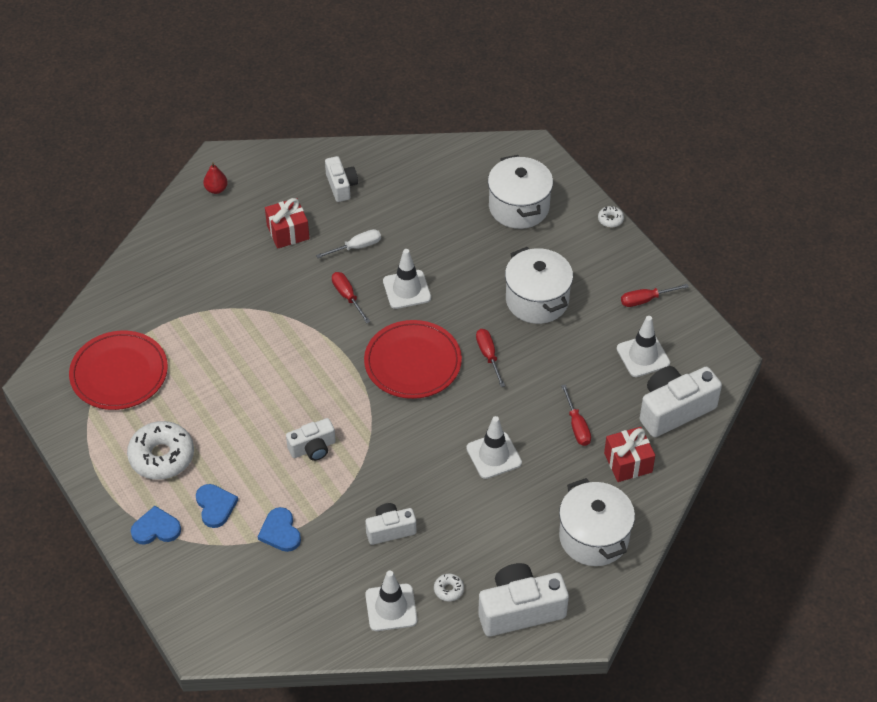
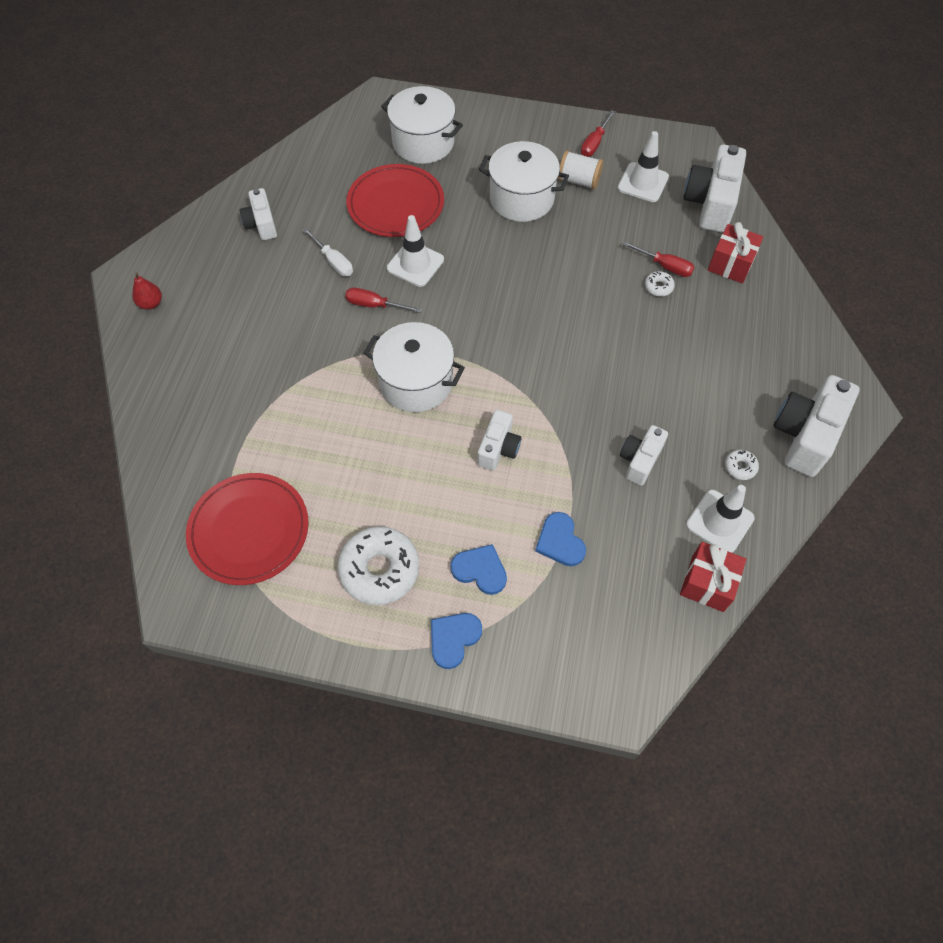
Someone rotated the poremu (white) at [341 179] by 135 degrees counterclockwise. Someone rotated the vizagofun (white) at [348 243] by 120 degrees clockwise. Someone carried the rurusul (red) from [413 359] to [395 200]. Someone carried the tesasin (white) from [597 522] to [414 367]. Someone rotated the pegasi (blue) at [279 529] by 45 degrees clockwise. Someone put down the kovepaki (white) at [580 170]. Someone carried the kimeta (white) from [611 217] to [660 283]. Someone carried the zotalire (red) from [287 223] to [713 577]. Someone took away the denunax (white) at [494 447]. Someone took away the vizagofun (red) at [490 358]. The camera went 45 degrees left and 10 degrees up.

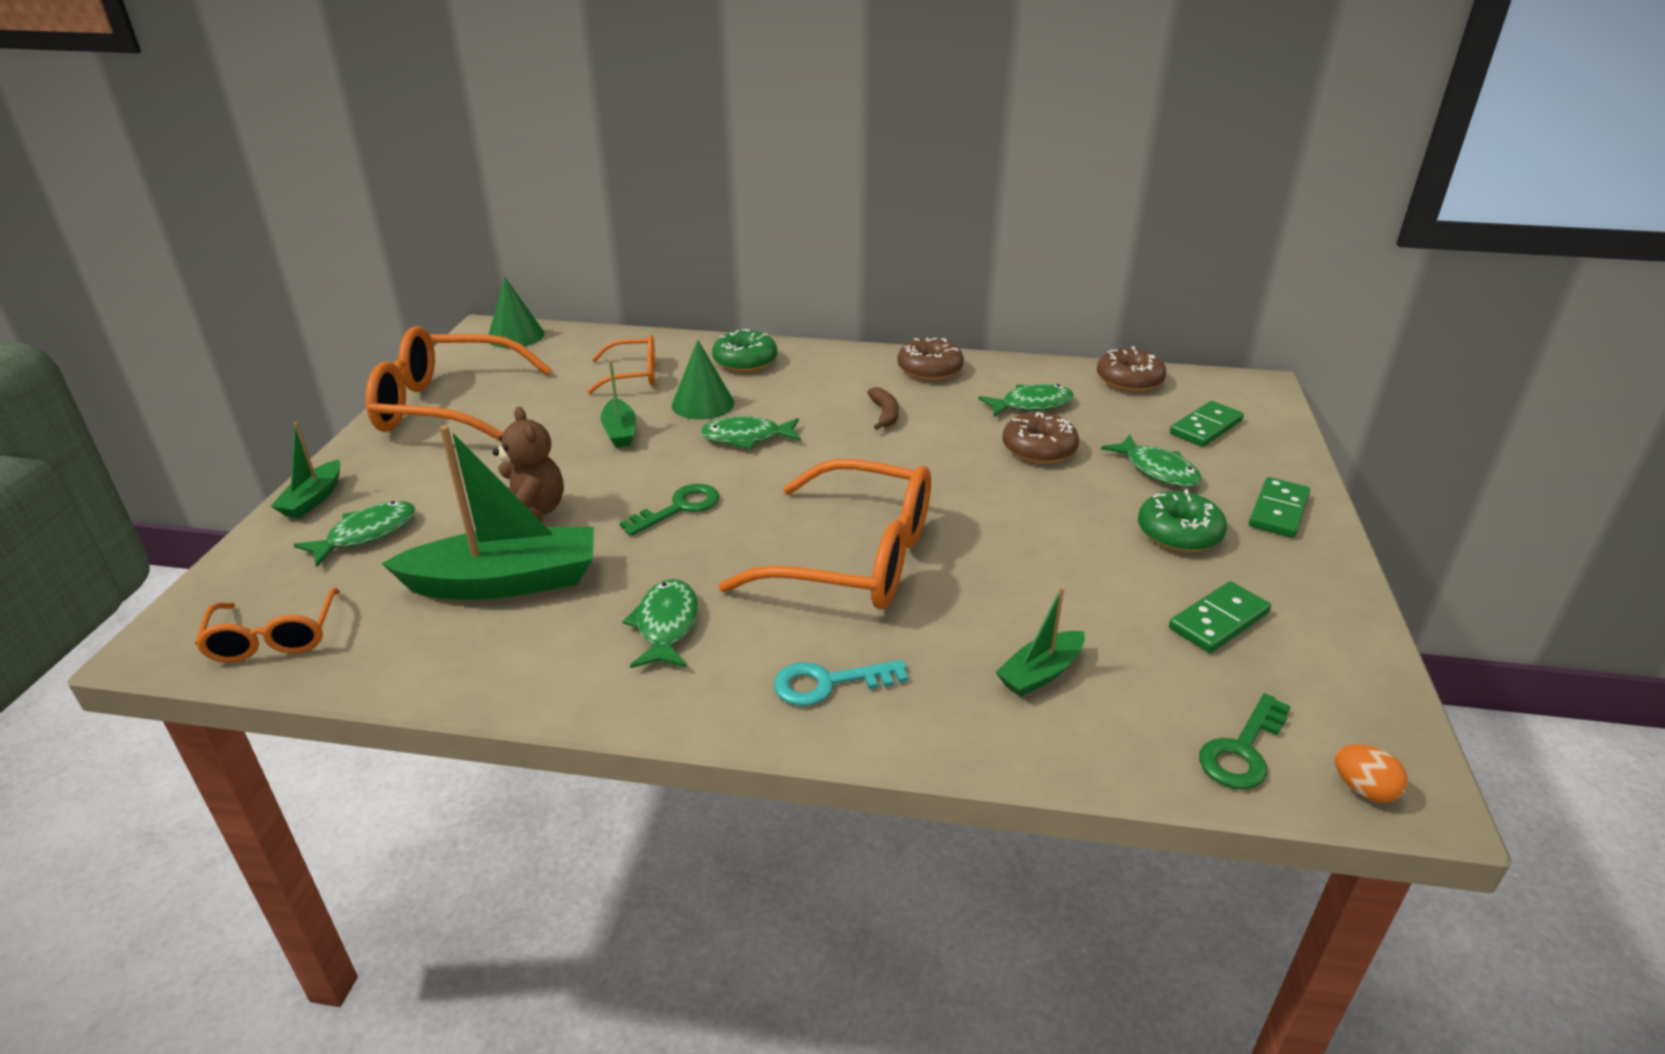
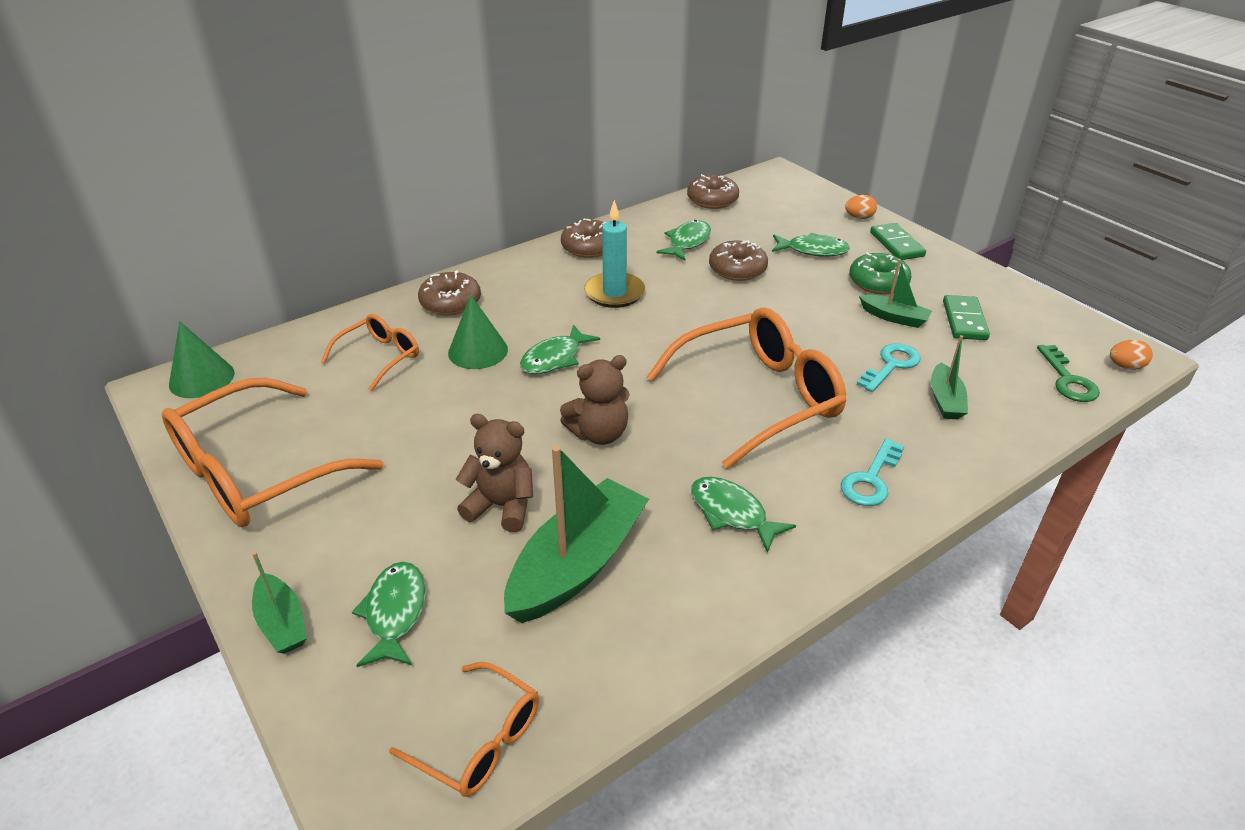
Someone repainted the kimeta (green) at [744 350], which became the kimeta (brown) at [449 292]. Someone swapped the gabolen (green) at [670 510] for the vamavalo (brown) at [595 400]. Someone swapped the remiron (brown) at [883 408] for the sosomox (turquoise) at [614 254]. Someone put down the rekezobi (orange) at [861 207]. Someone put down the gabolen (turquoise) at [889 367]. Someone carried the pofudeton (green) from [618 404] to [895 293]. Someone took away the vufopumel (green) at [1207 424]. The camera went 45 degrees left and 5 degrees up.

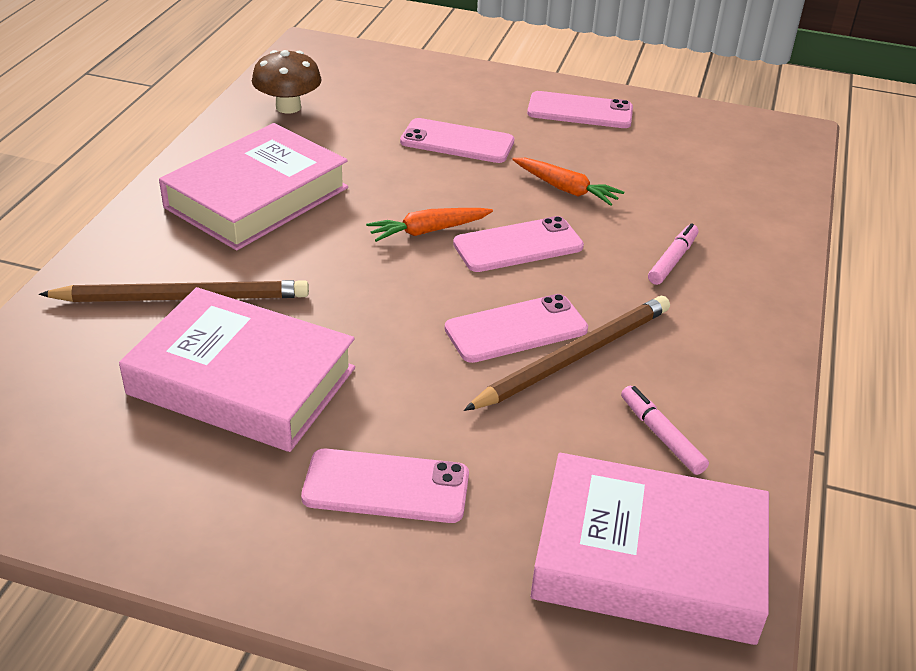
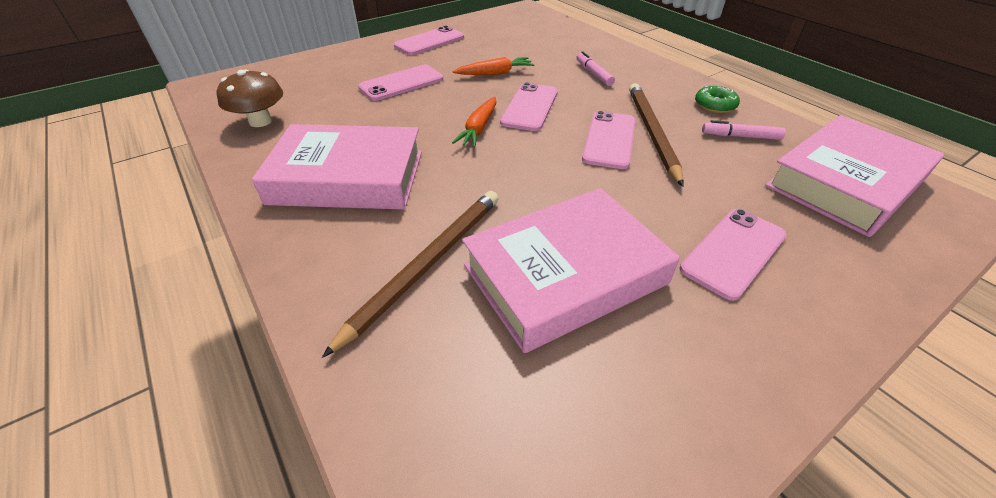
Someone rotated the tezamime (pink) at [253 186] by 75 degrees counterclockwise. Someone put down the kimeta (green) at [717 99]. The camera went 50 degrees left and 5 degrees up.

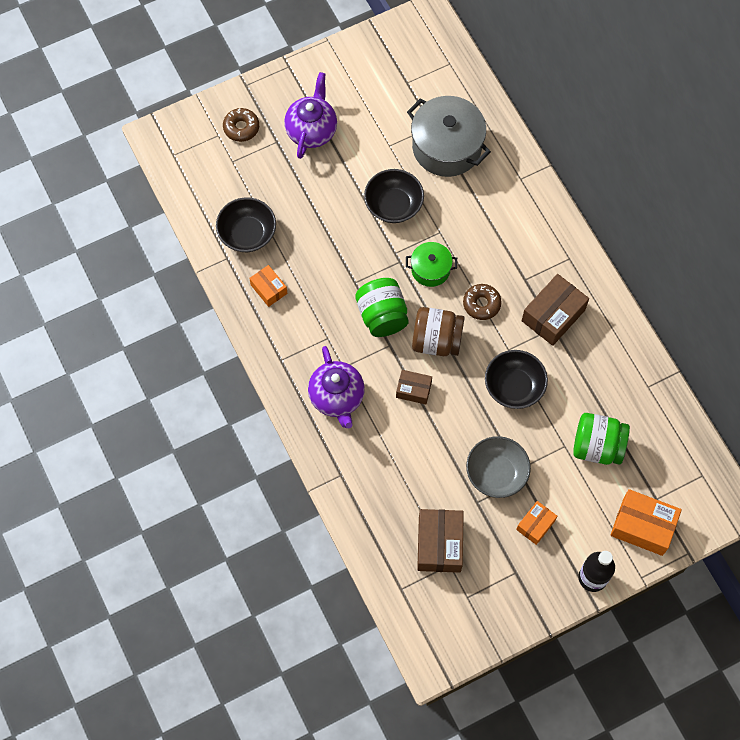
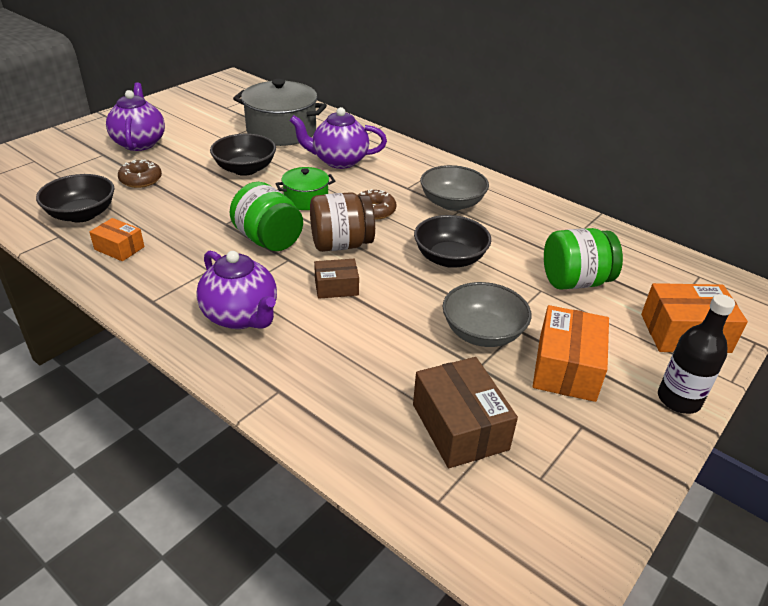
Someone carried the kimeta (brown) from [241 125] to [140 174]. Someone put down the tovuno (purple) at [338 138]. Someone swapped the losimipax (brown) at [555 310] for the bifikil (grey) at [454 188]. Someone scaled the losimipax (orange) at [536 523] by 1.70. The camera went 25 degrees left and 30 degrees down.

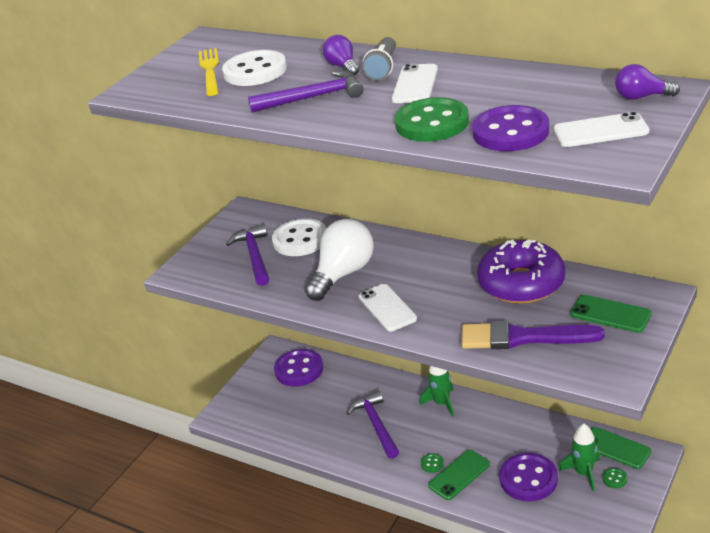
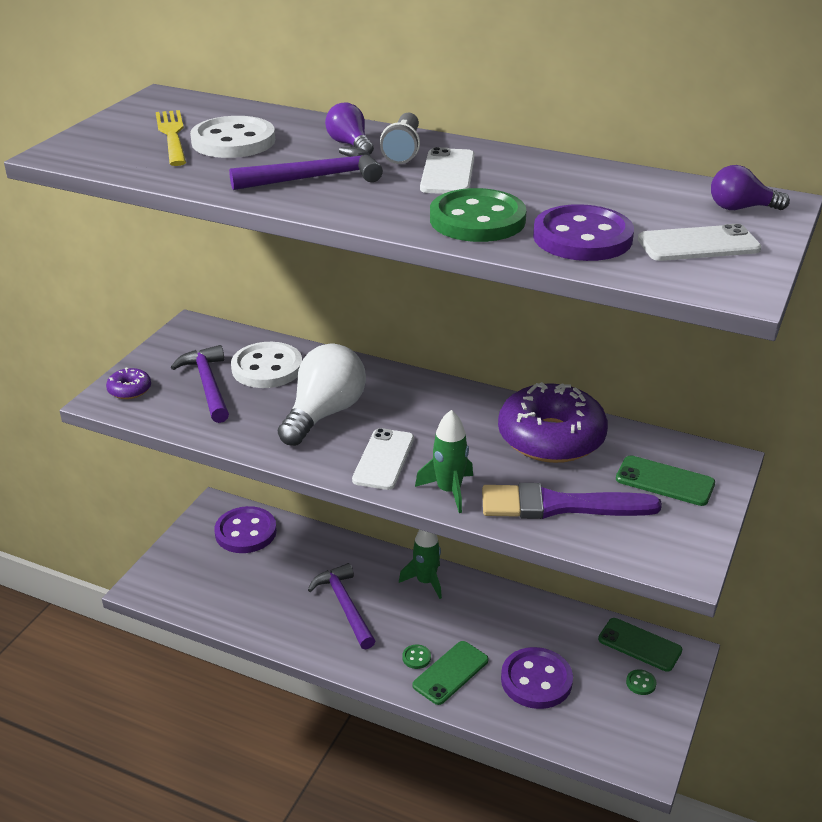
Someone put down the kimeta (purple) at [128 383]. Someone rotated the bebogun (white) at [388 307] by 45 degrees clockwise. Someone carried the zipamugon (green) from [579 457] to [444 461]. The camera went 10 degrees left and 0 degrees up.

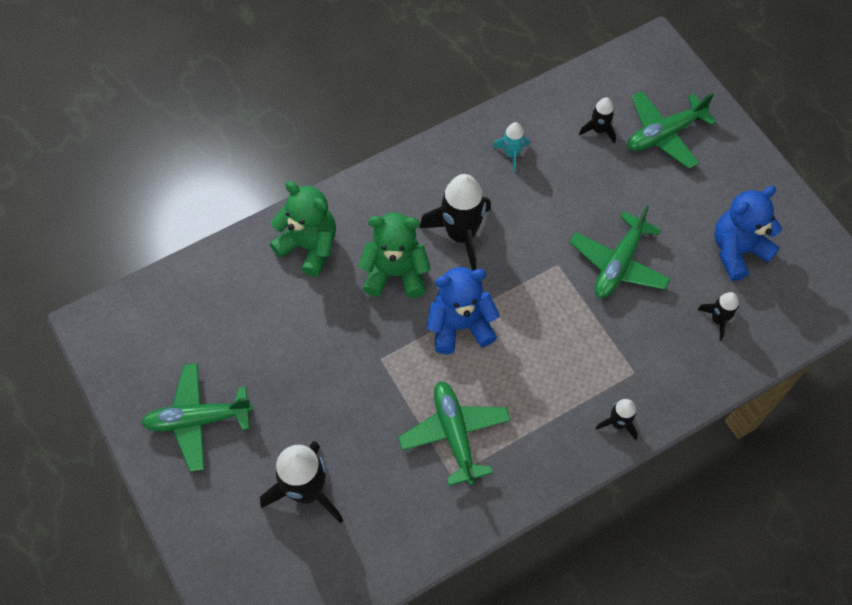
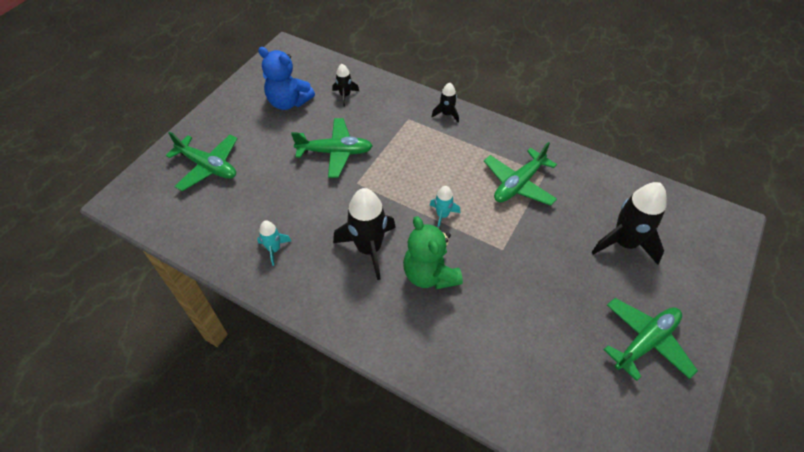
Someone swapped the vamavalo (blue) at [463 310] for the zipamugon (turquoise) at [445 206]. Someone rotated the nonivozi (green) at [197 417] by 90 degrees counterclockwise. Someone took away the vamavalo (green) at [303 229]. Someone took away the zipamugon (black) at [597 120]. The camera went 120 degrees left and 10 degrees down.

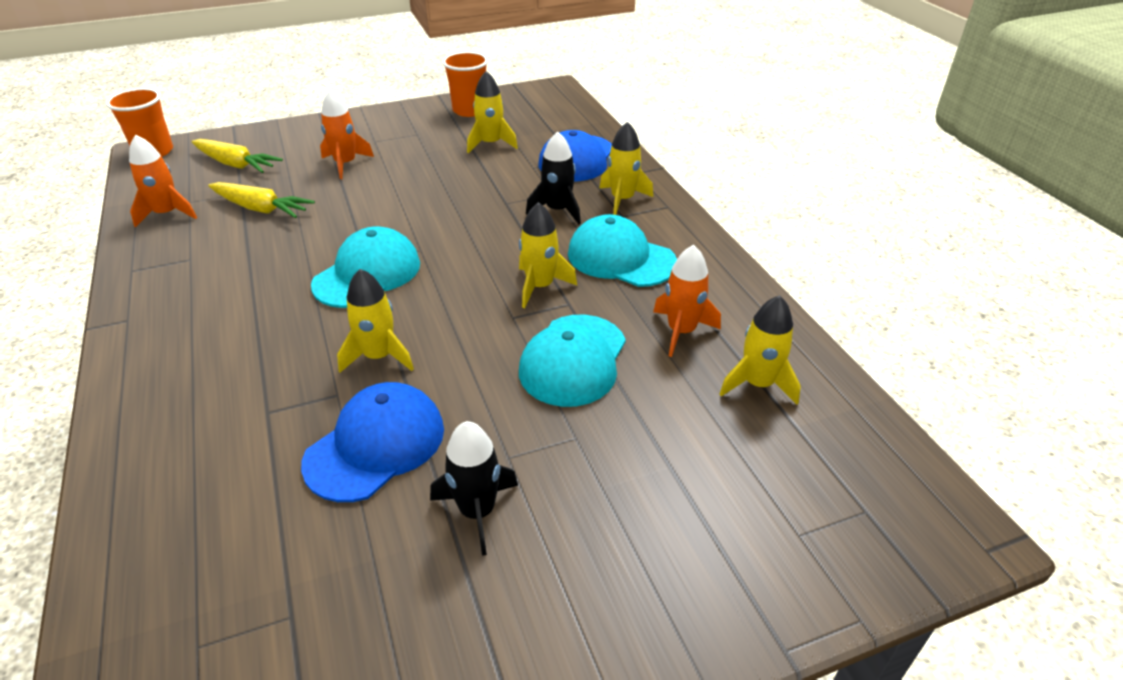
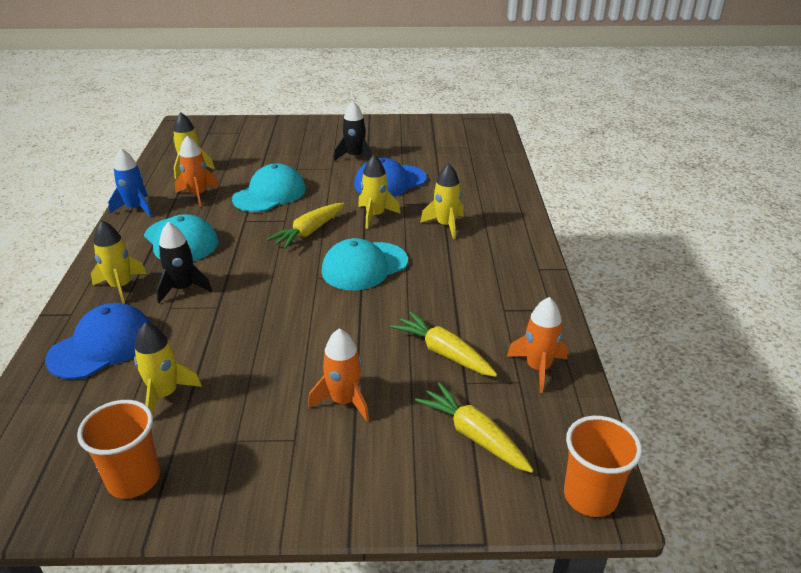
Someone put down the zipamugon (blue) at [130 182]. Someone put down the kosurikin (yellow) at [305 226]. Someone carried the zipamugon (yellow) from [548 255] to [442 201]. The camera went 160 degrees left and 5 degrees down.

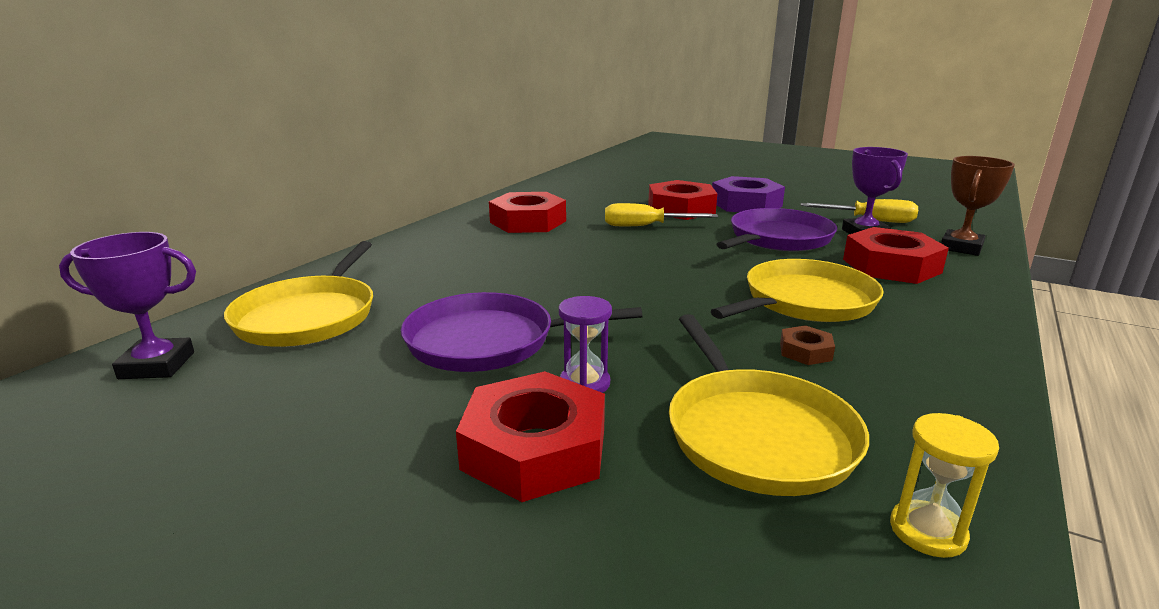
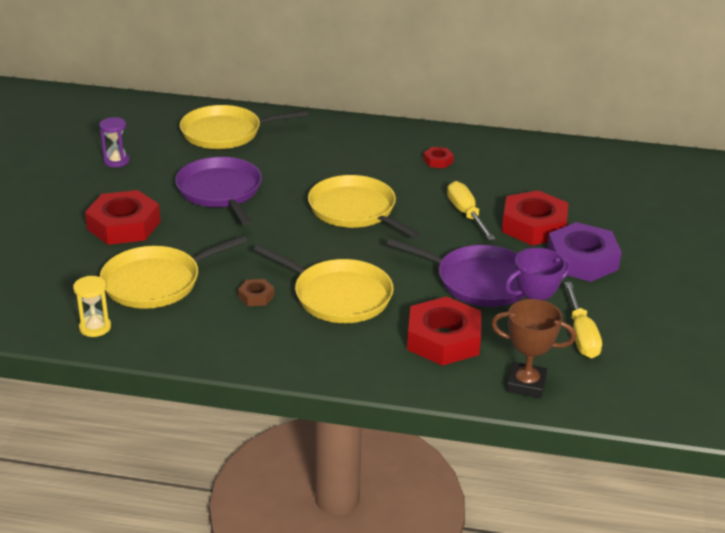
Someone carried the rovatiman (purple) from [585 344] to [114 142]. Someone put down the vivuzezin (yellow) at [364 207]. Someone scaled the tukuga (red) at [527 212] by 0.46. Someone took away the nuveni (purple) at [127 305]. The camera went 70 degrees right and 10 degrees up.

